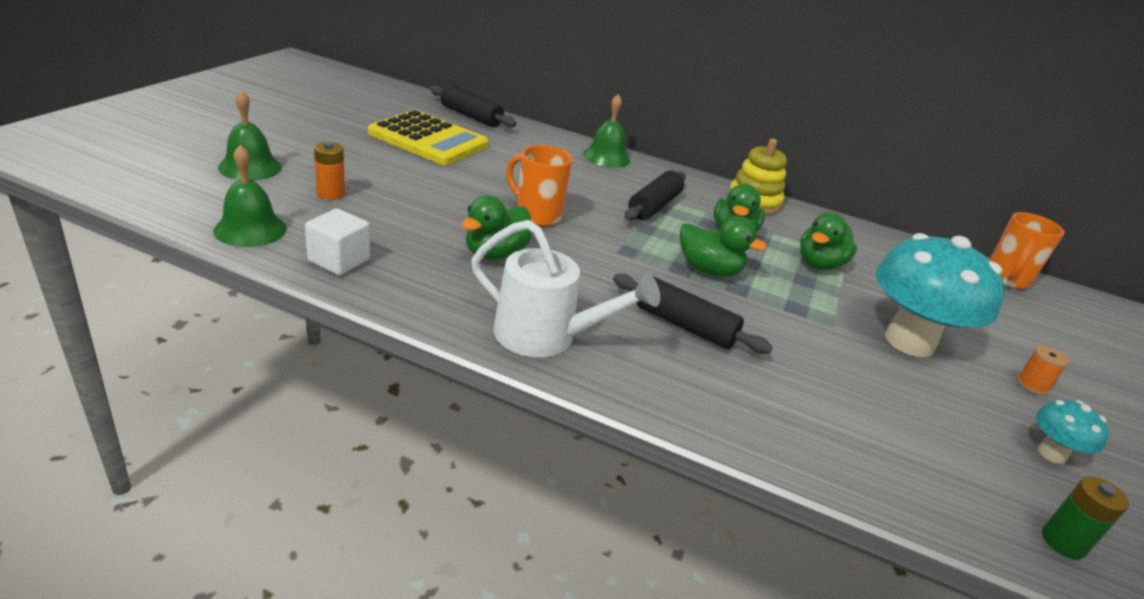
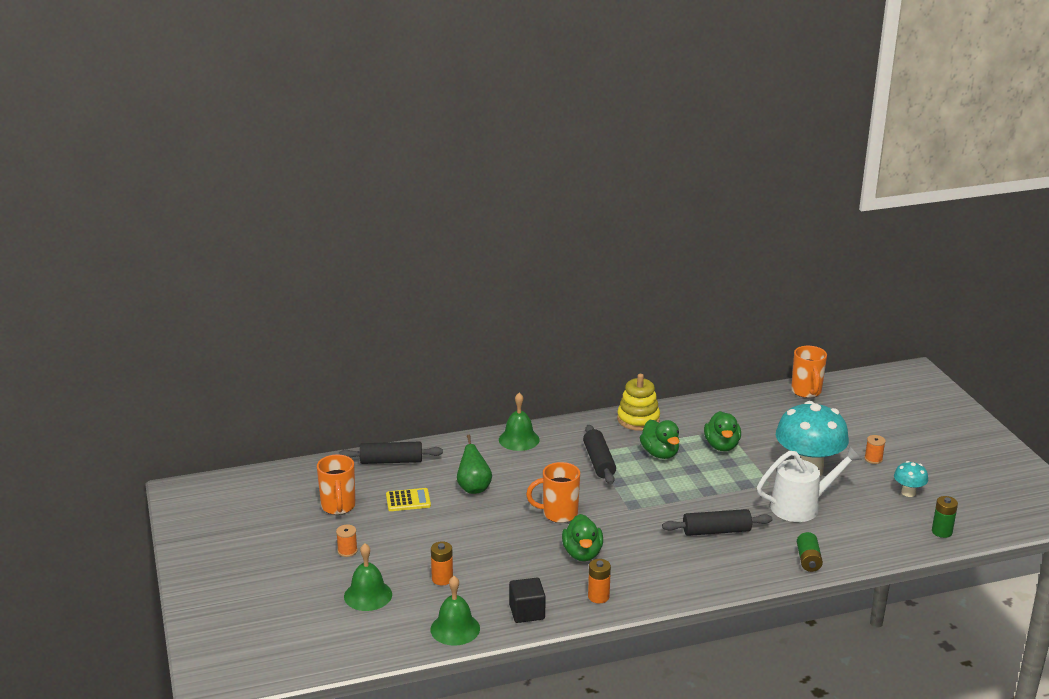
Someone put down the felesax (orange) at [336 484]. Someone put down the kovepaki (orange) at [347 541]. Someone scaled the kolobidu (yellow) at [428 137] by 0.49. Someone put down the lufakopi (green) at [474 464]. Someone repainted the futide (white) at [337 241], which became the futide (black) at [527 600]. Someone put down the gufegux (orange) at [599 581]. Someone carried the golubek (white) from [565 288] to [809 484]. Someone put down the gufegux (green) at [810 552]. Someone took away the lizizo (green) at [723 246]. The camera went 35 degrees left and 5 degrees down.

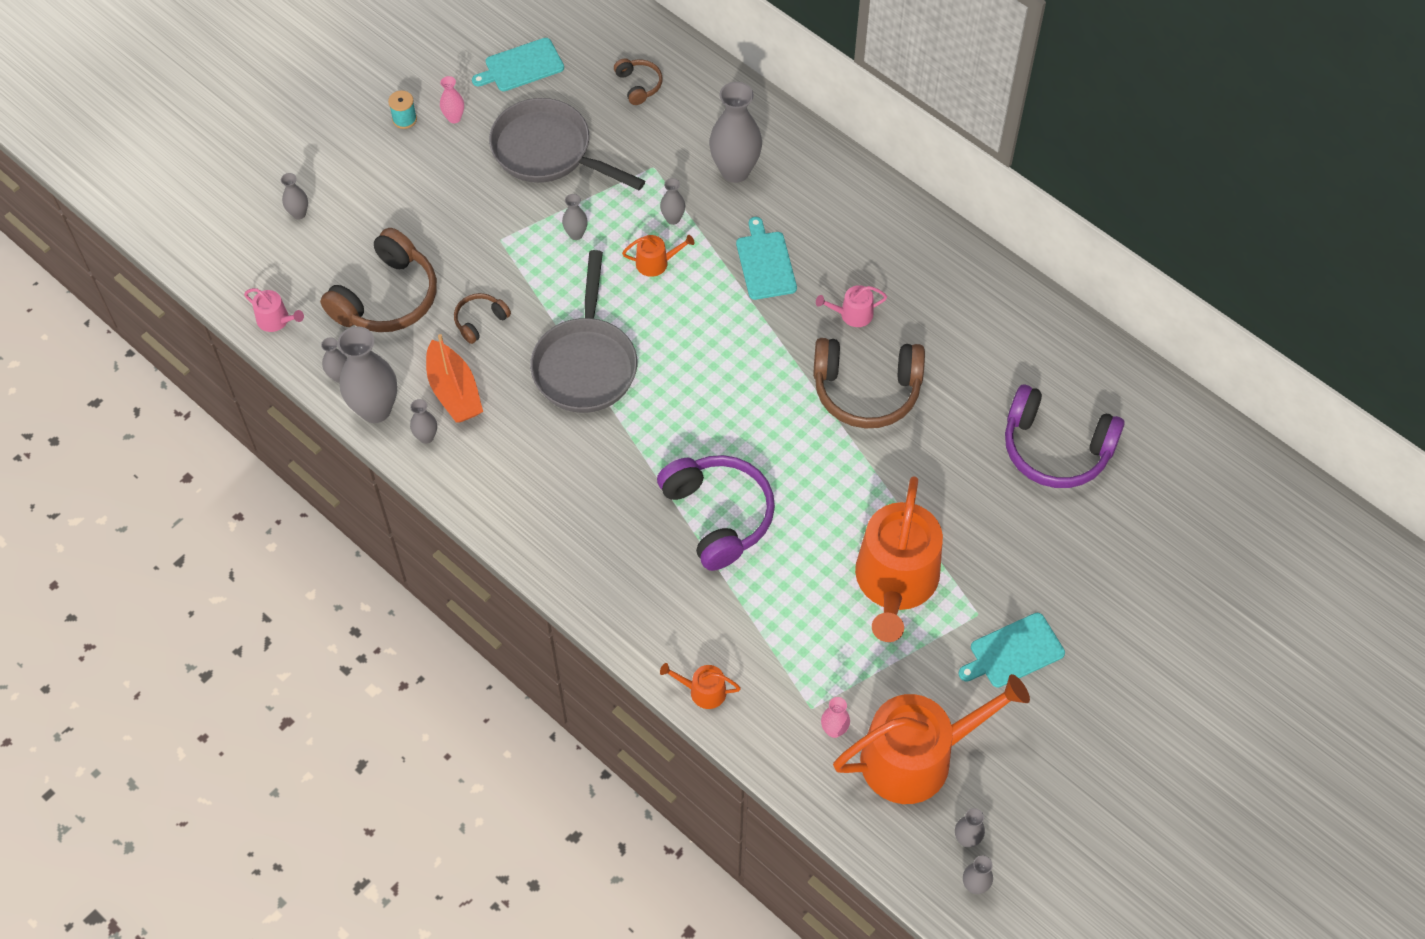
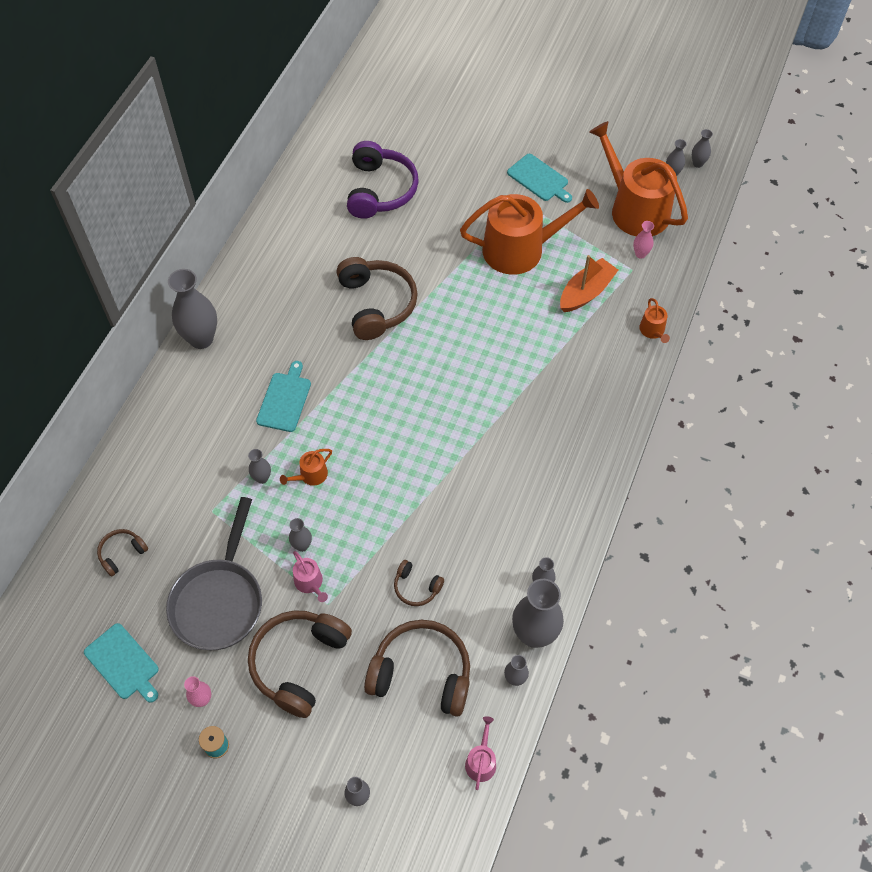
Someone carried the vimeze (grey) from [735 132] to [192 309]. Someone put down the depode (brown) at [300 664]. Someone rotated the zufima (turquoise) at [766 258] by 135 degrees clockwise. Someone rotated the golubek (orange) at [658 256] by 105 degrees counterclockwise. Someone carried the golubek (pink) from [851 306] to [310 576]. Someone carried the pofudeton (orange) from [454 378] to [589 283]. Someone took away the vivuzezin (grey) at [583 331]. Someone took away the depode (purple) at [716 513]. The camera went 110 degrees left and 0 degrees up.

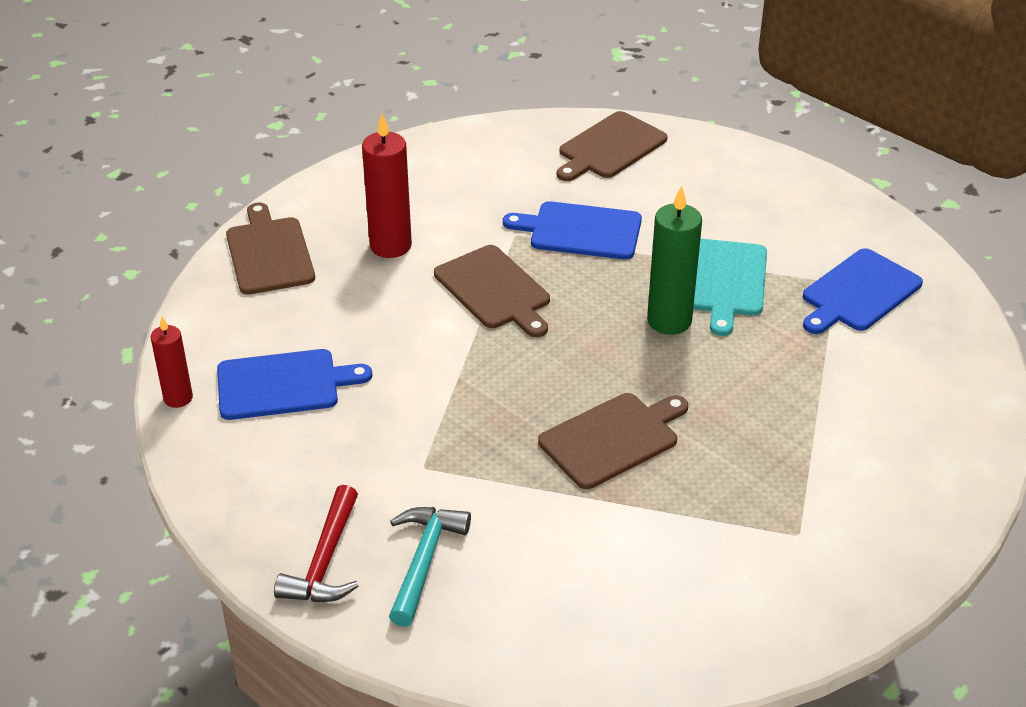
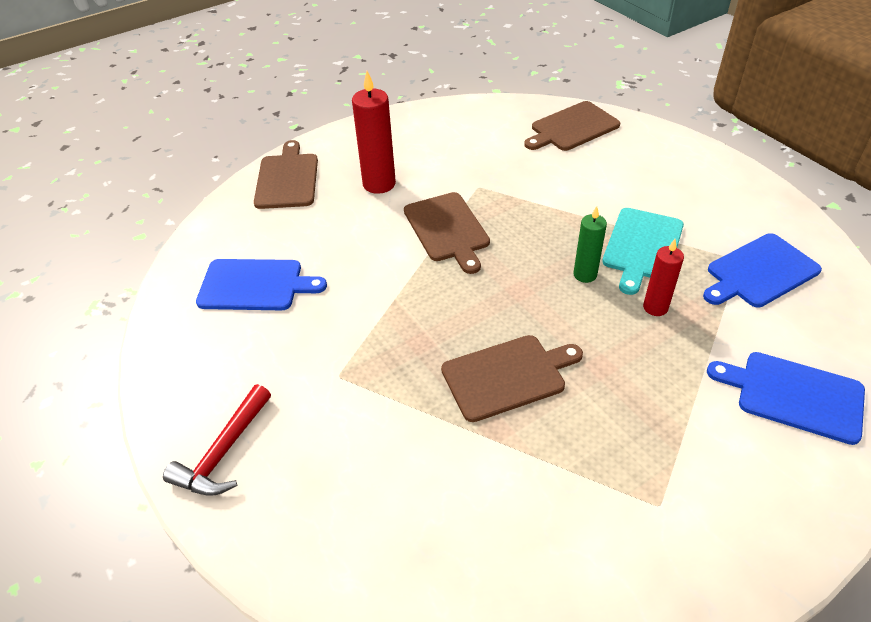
Someone scaled the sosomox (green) at [674 260] by 0.62. Someone carried the sosomox (red) from [171 362] to [663 277]. Someone carried the zufima (blue) from [572 230] to [786 398]. Someone took away the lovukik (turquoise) at [430 567]. The camera went 15 degrees right and 5 degrees up.

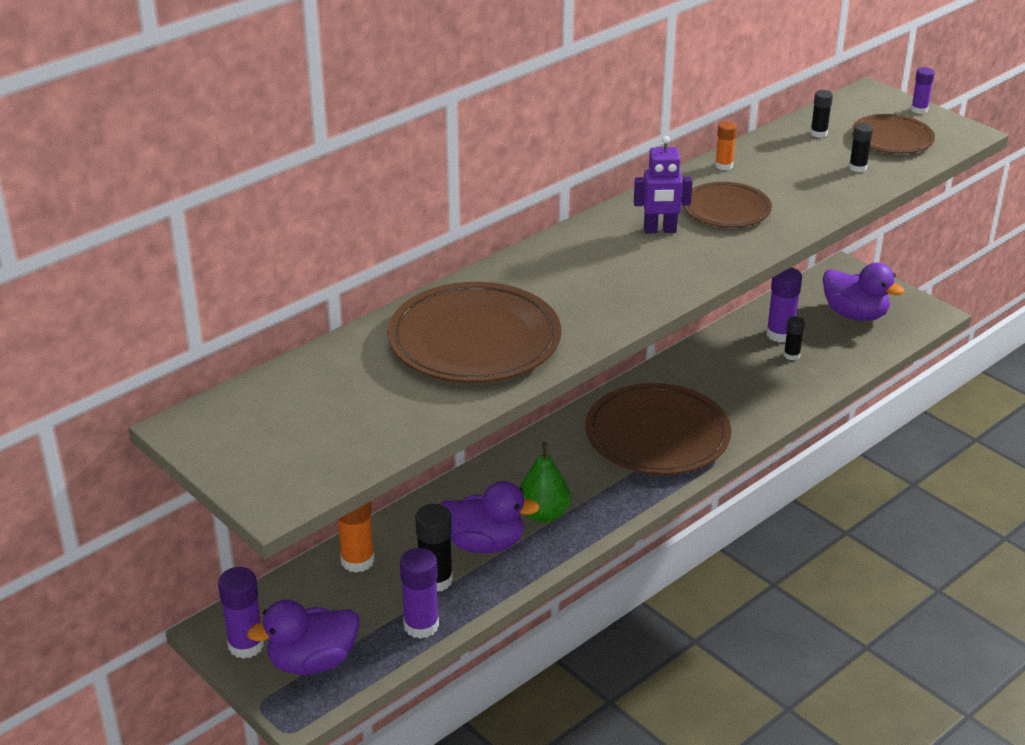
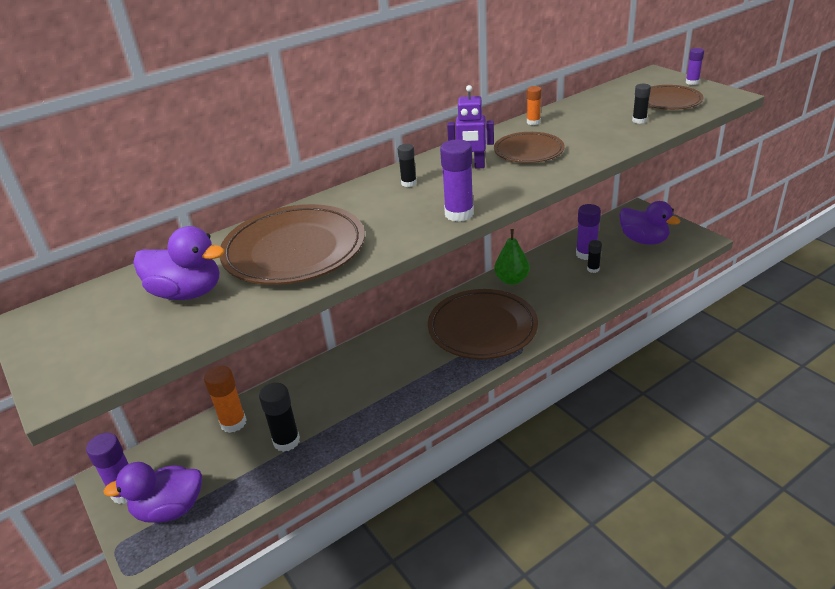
Someone carried the lizizo (purple) from [490 517] to [179 263]. Someone carried the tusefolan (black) from [821 114] to [407 165]. Someone carried the tusefolan (purple) from [419 593] to [457 180]. Someone carried the lufakopi (green) from [544 482] to [512 257]. The camera went 10 degrees right and 0 degrees up.

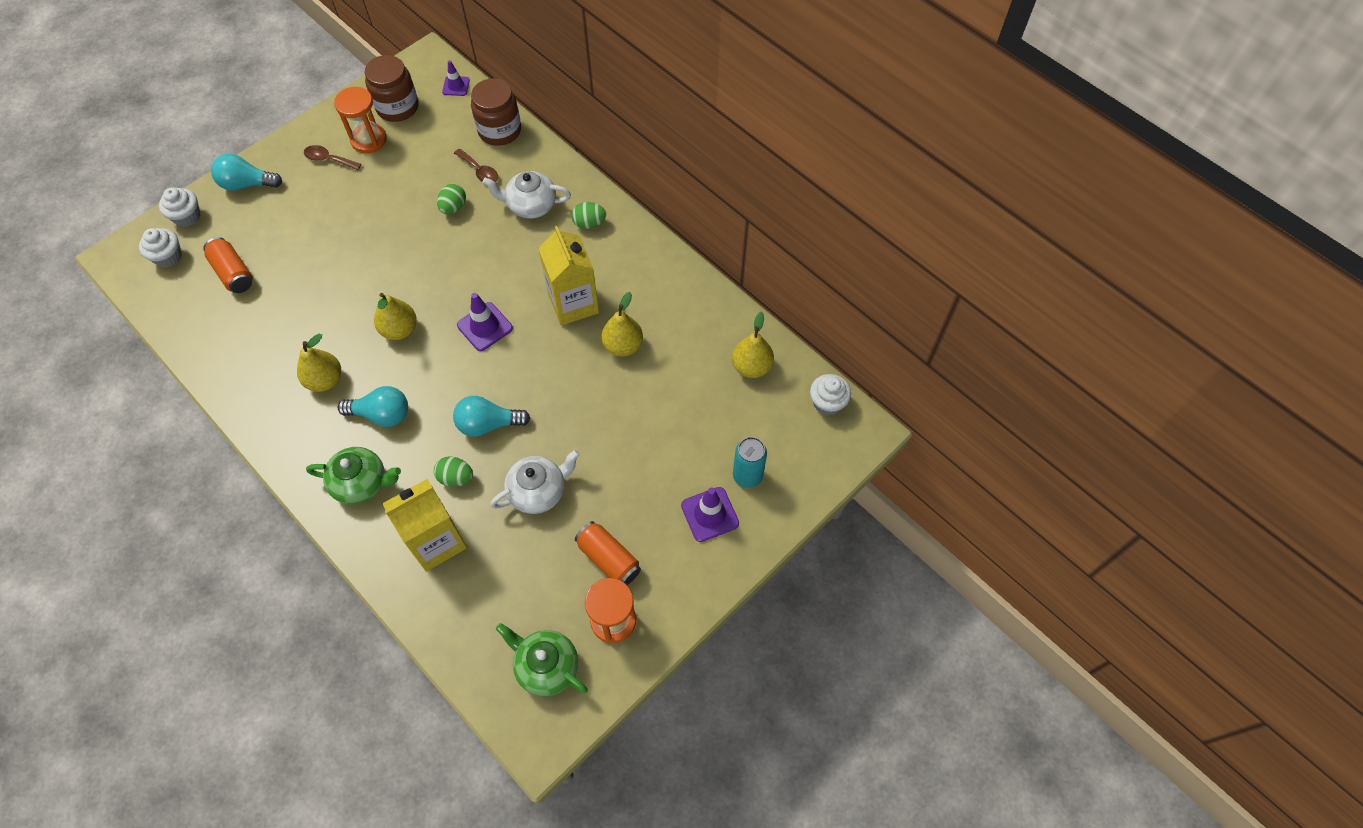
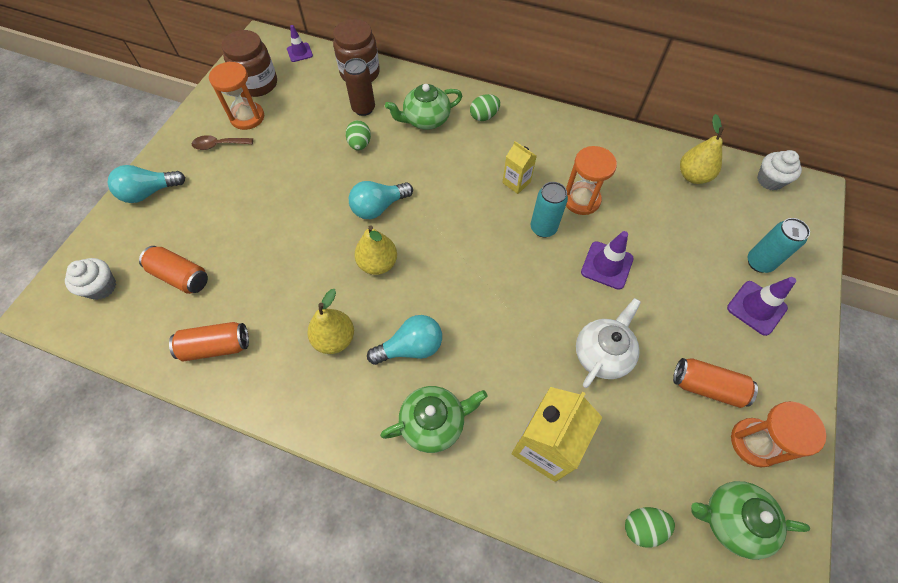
Someone put down the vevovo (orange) at [209 342]. Someone swapped the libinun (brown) at [476 165] for the vevovo (brown) at [359 87]. Someone carried the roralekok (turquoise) from [491 416] to [381 200]. Someone repainted the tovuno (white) at [526 195], which became the tovuno (green) at [423 107]. Someone scaled the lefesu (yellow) at [568 276] by 0.54. Someone put down the vevovo (turquoise) at [549 209]. Someone swapped the lufakopi (yellow) at [622 324] for the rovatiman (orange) at [591 180]. Someone carried the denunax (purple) from [485 322] to [607 260]. Someone carried the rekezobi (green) from [453 471] to [650 527]. Someone took away the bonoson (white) at [179 207]. The camera went 25 degrees left and 0 degrees up.

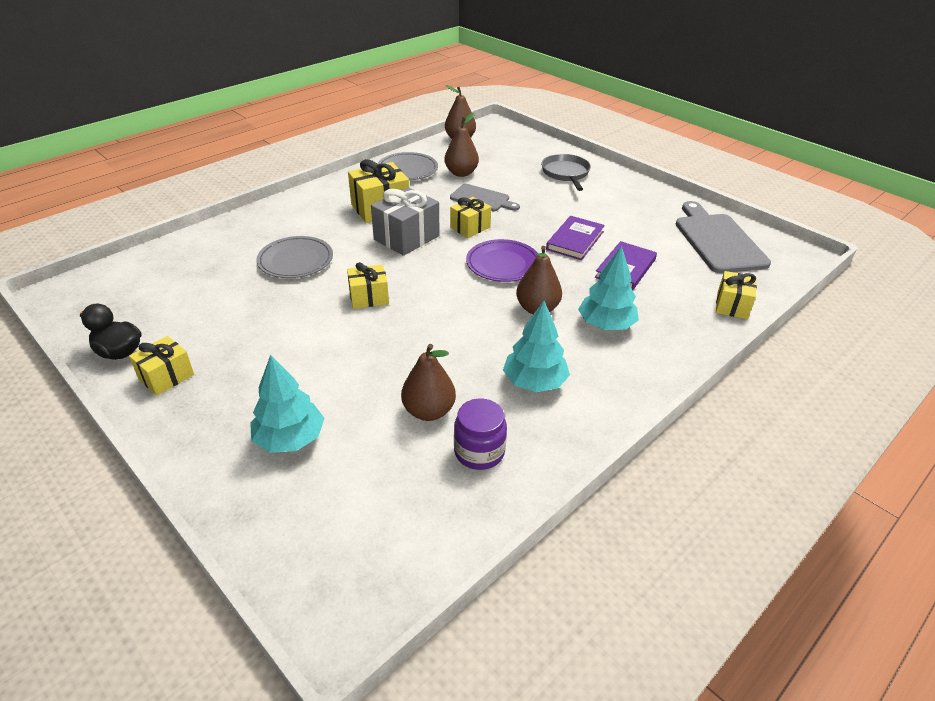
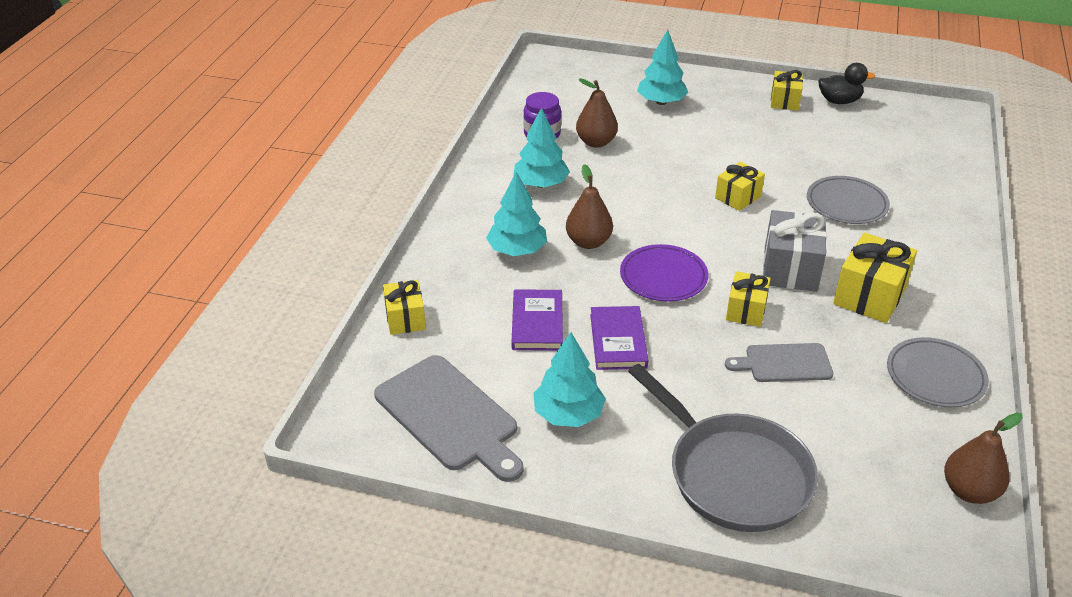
Someone put down the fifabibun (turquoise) at [569 379]. Someone scaled the vivuzezin (grey) at [566 172] by 1.64. Someone took away the lufakopi (brown) at [462 145]. The camera went 150 degrees right and 0 degrees up.

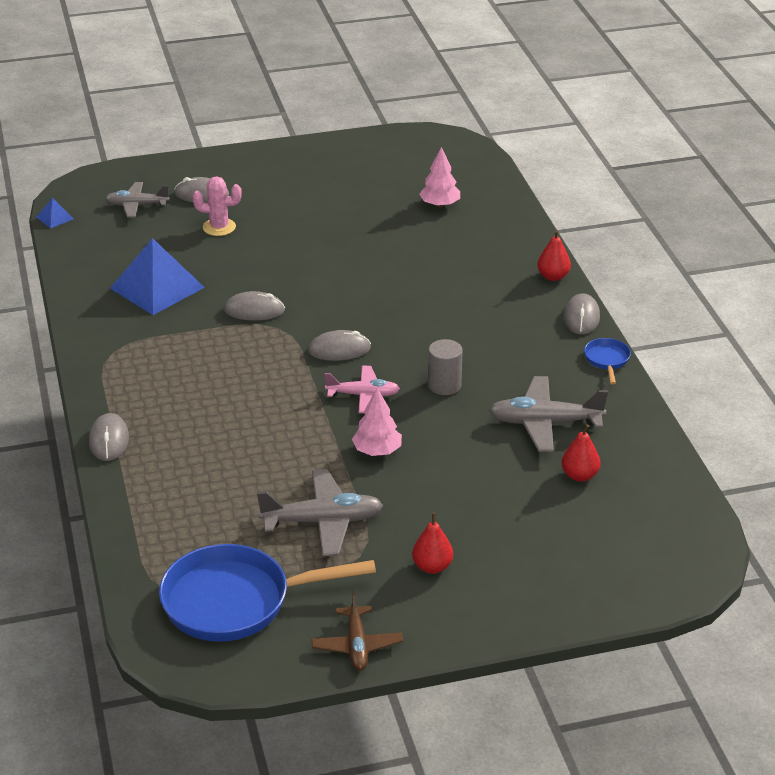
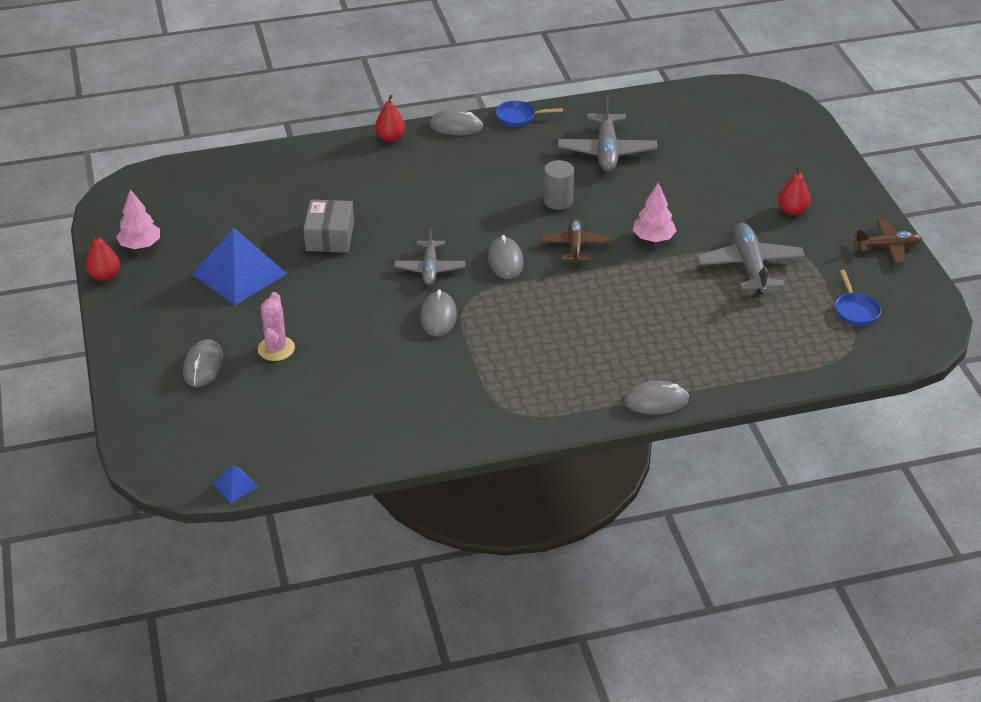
Someone carried the lufakopi (red) from [581 453] to [102 255]. Someone carried the fifabibun (pink) from [439 177] to [138 219]. Someone carried the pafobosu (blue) from [157 276] to [239 266]. Someone put down the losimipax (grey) at [328 226]. Someone carried the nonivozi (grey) from [137 199] to [430 256]. Someone repainted the nonivozi (pink) at [362 389], which became the nonivozi (brown) at [575 241]. Someone scaled the vivuzezin (blue) at [267 593] by 0.44. The camera went 90 degrees left and 5 degrees up.

